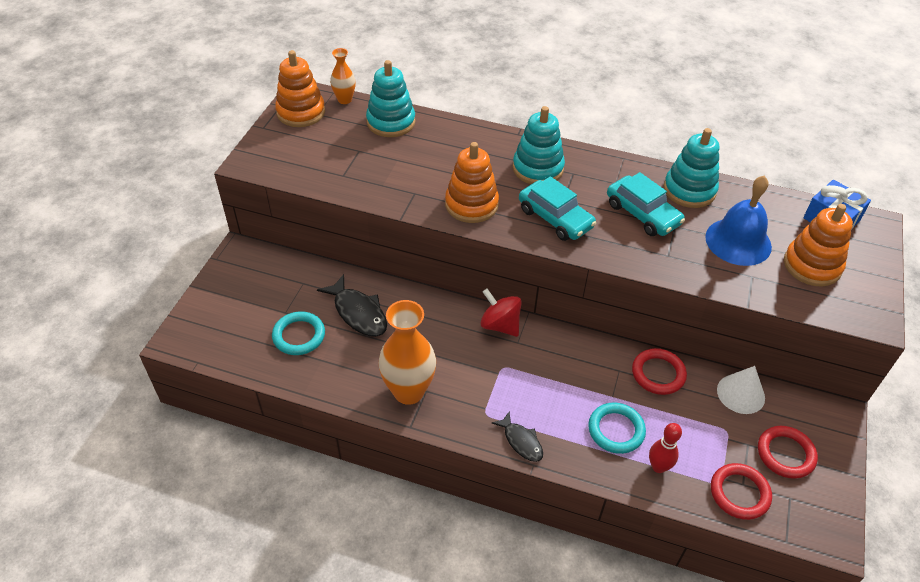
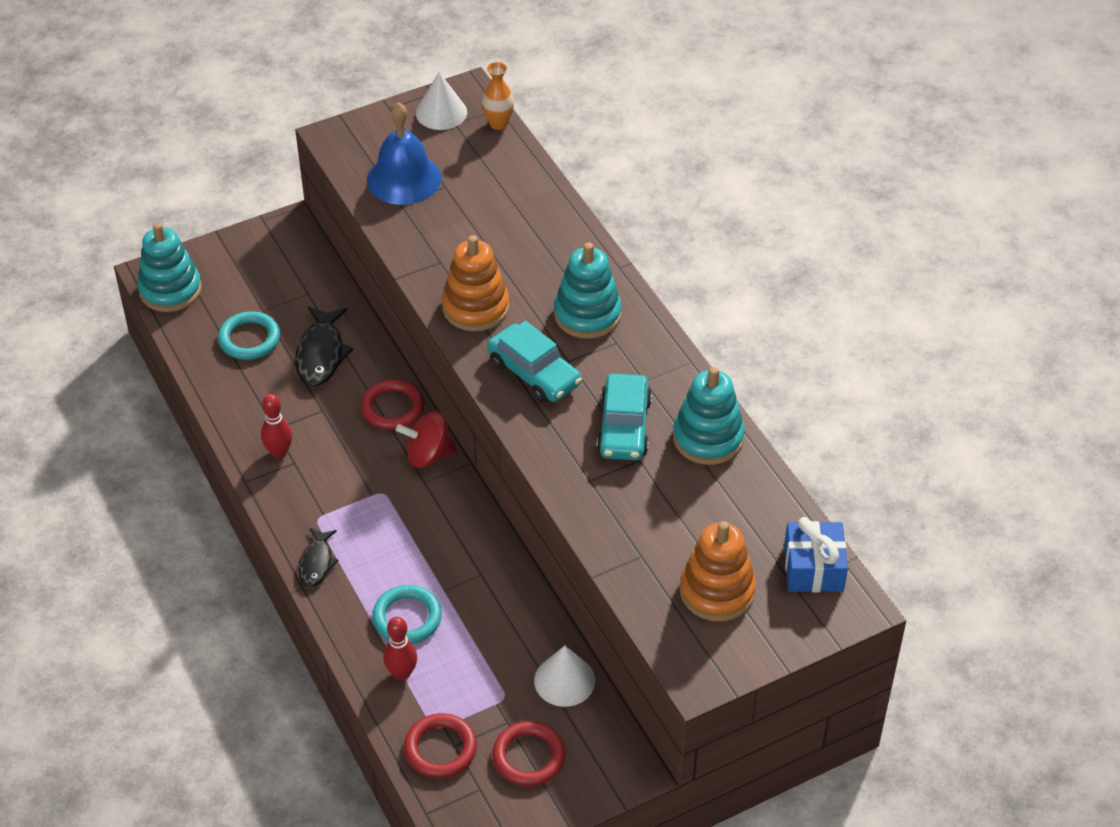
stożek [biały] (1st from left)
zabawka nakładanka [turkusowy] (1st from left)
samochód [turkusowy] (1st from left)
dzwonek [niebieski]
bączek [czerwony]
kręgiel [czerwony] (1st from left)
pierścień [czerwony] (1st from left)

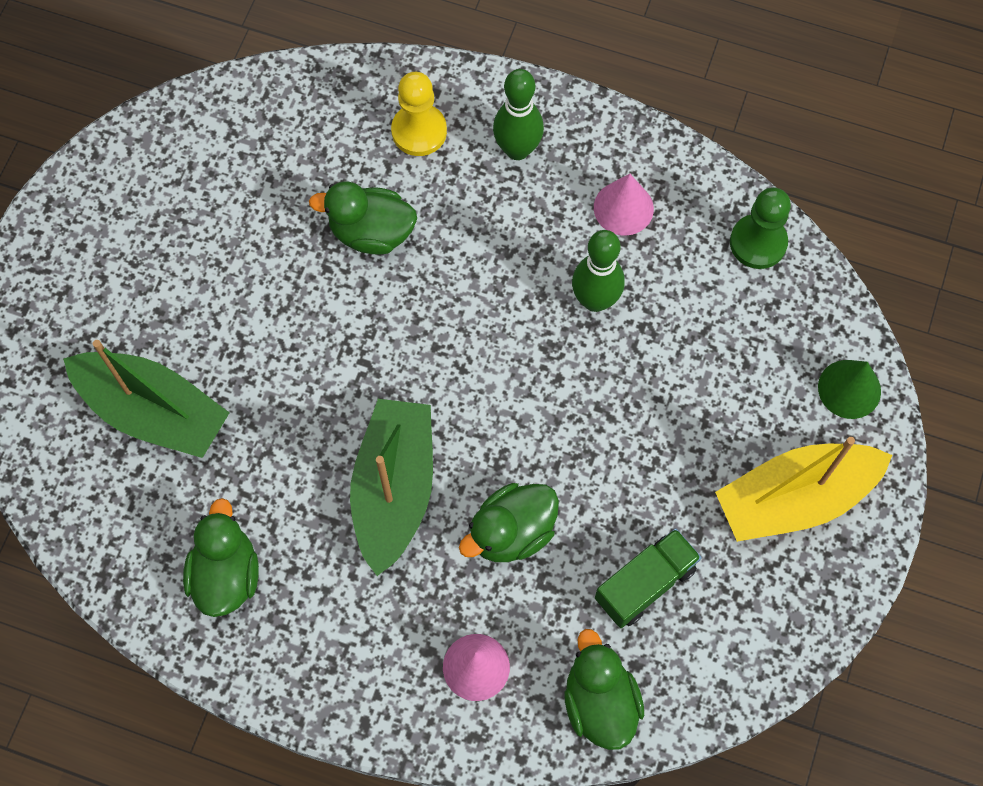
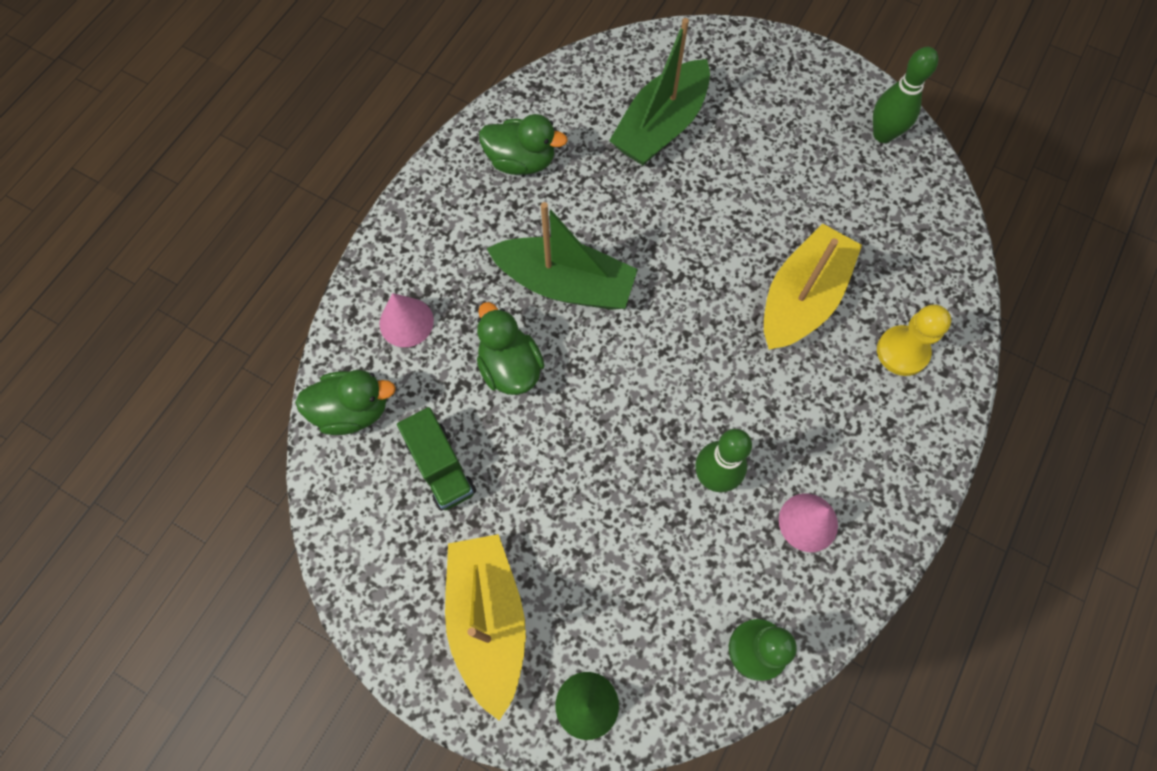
kręgiel [zielony] (2nd from left)
łódka [żółty] (2nd from left)

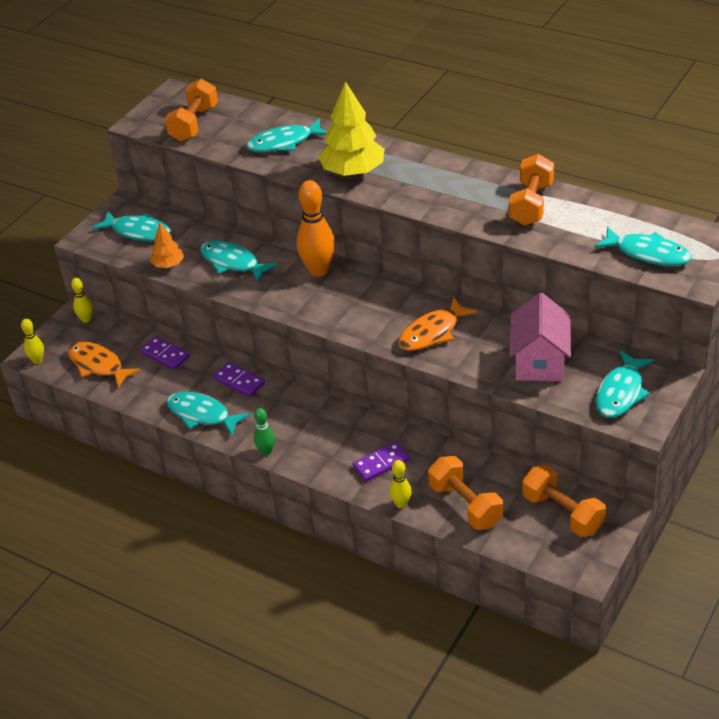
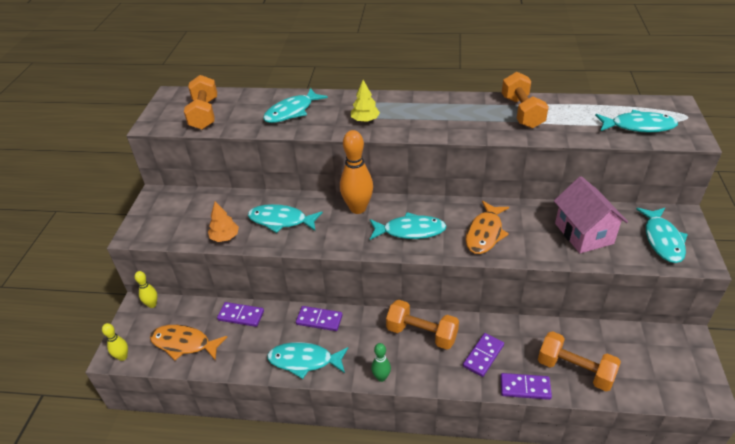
drzewko [żółty]
ryba [turkusowy] (4th from left)
kostka domina [fioletowy] (4th from left)
hantel [pomarańczowy] (2nd from left)

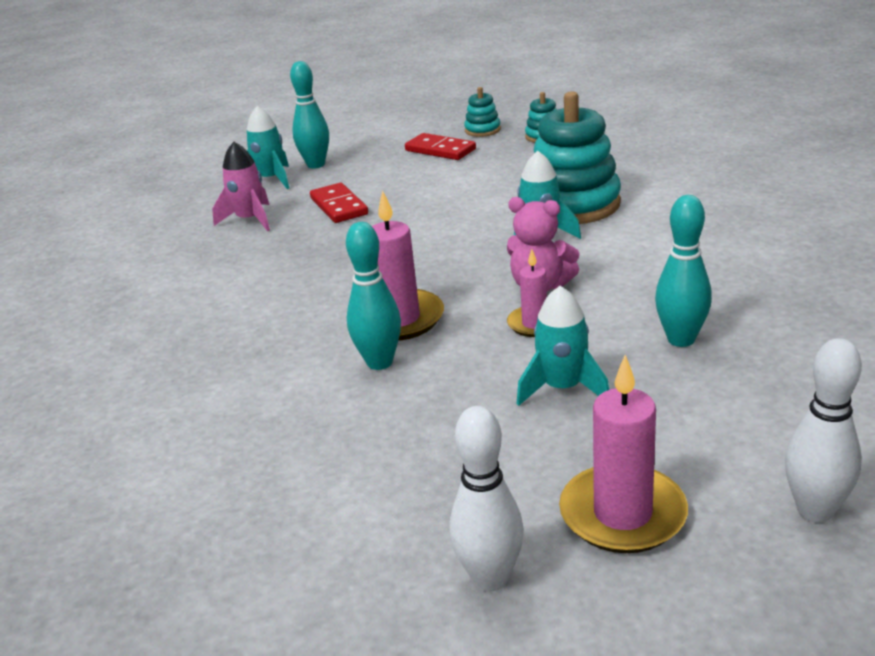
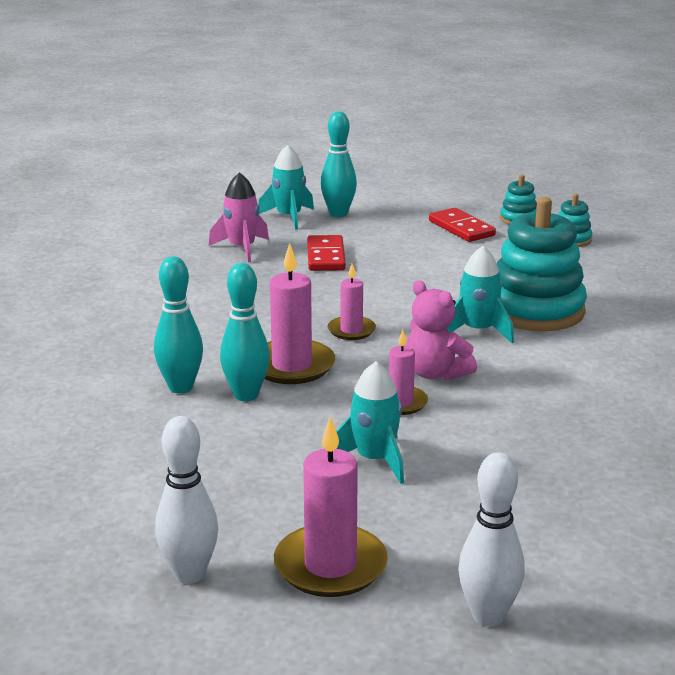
kręgiel [turkusowy] (1st from left)
świeca [różowy] (3rd from left)

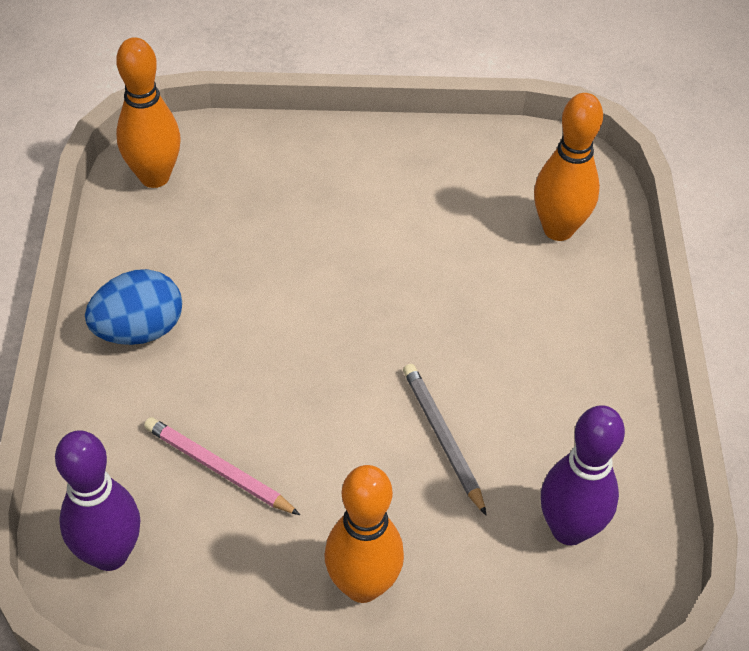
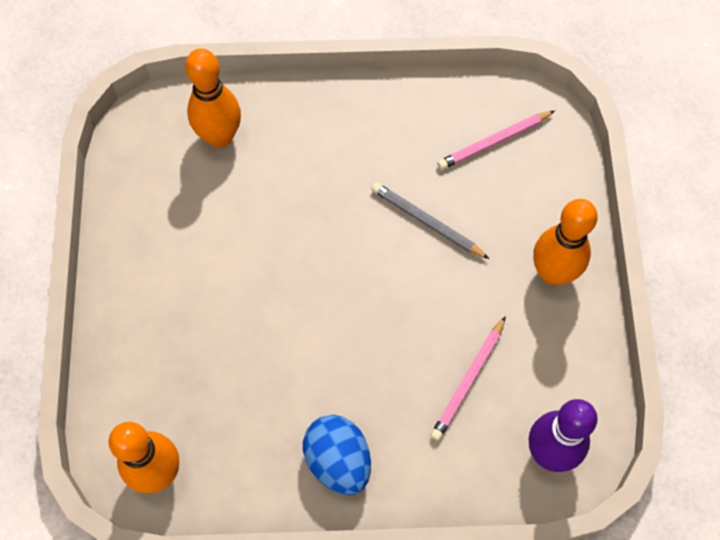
ołówek [szary]
ołówek [różowy] (2nd from left)

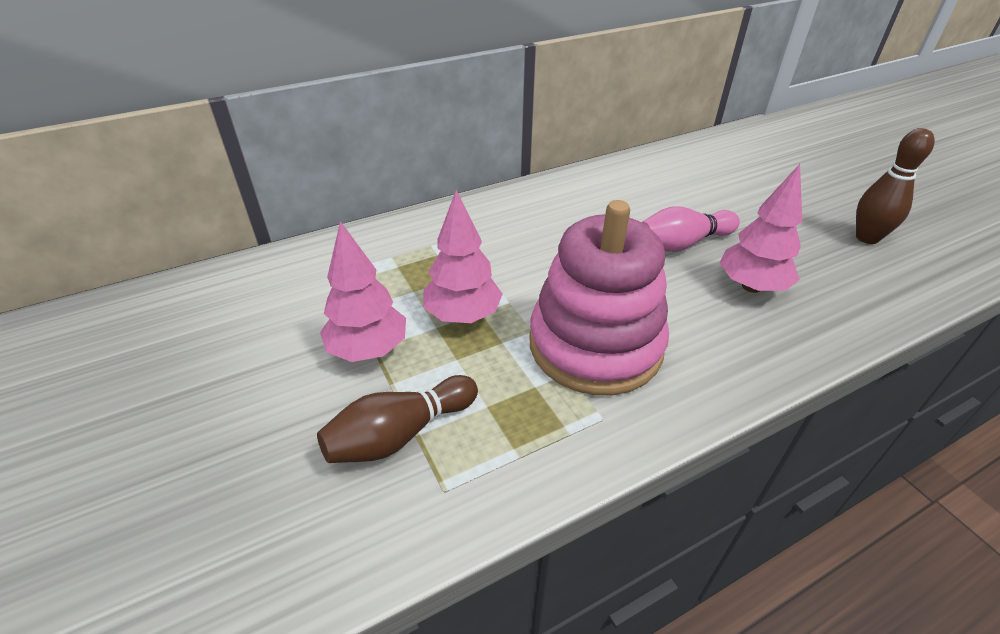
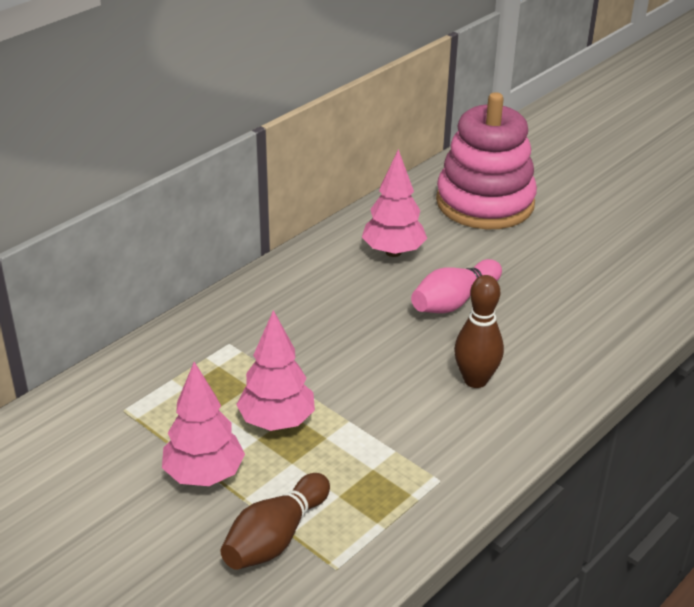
kręgiel [brązowy] (2nd from left)
drzewko [różowy] (3rd from left)
zabawka nakładanka [różowy]

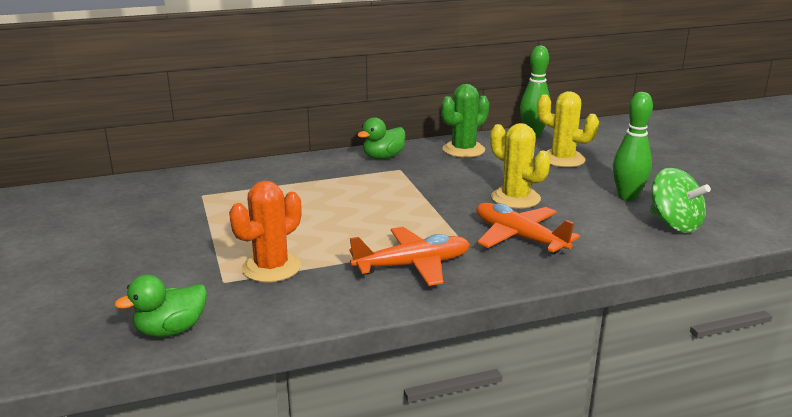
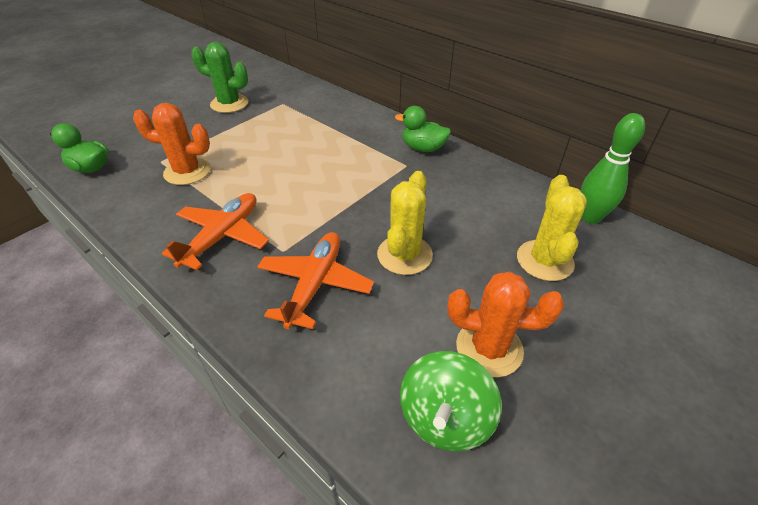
kaktus [zielony]
kaktus [pomarańczowy] (2nd from left)
samolot [pomarańczowy] (1st from left)

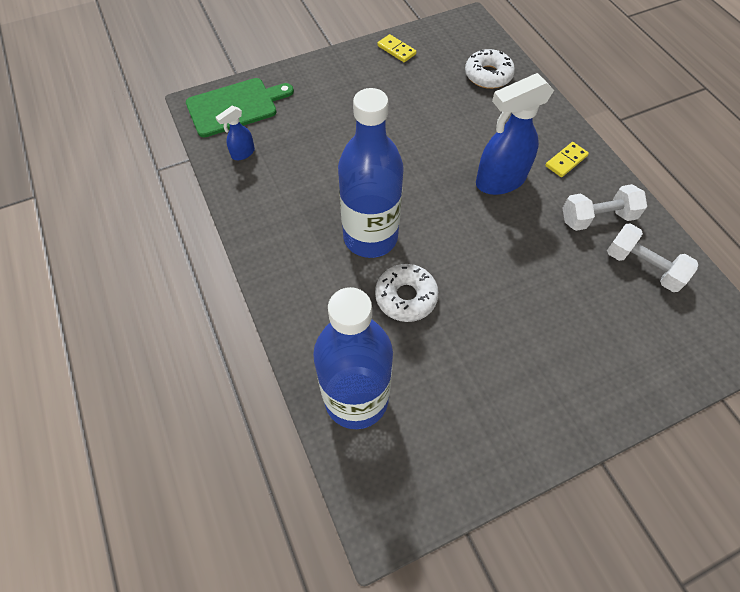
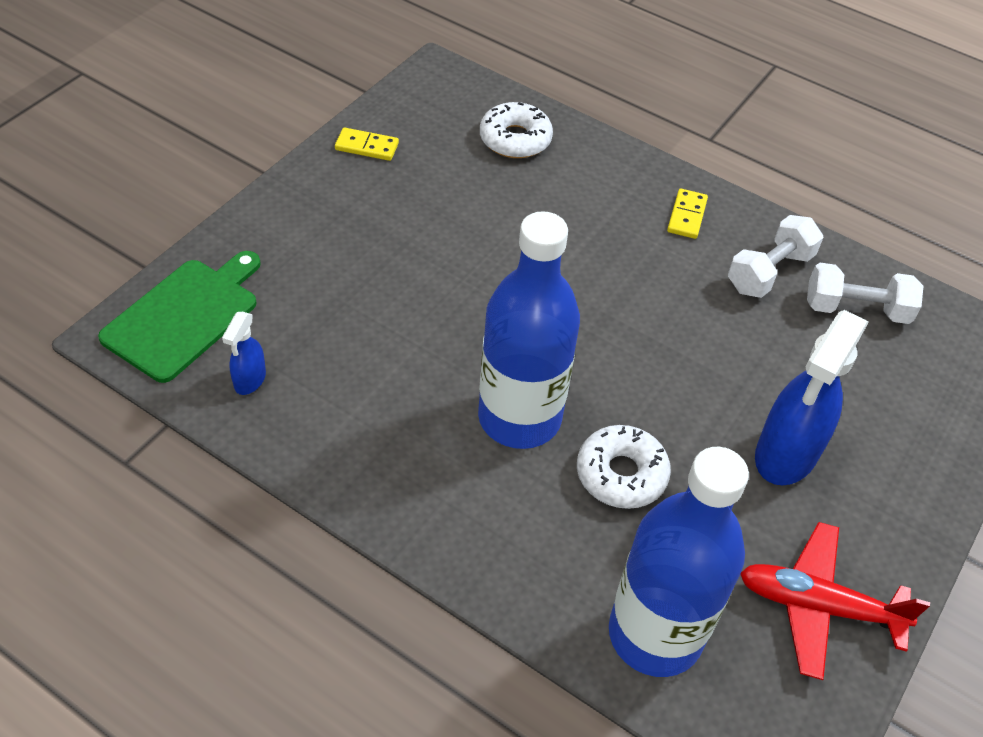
spryskiwacz [niebieski] (2nd from left)
samolot [czerwony]

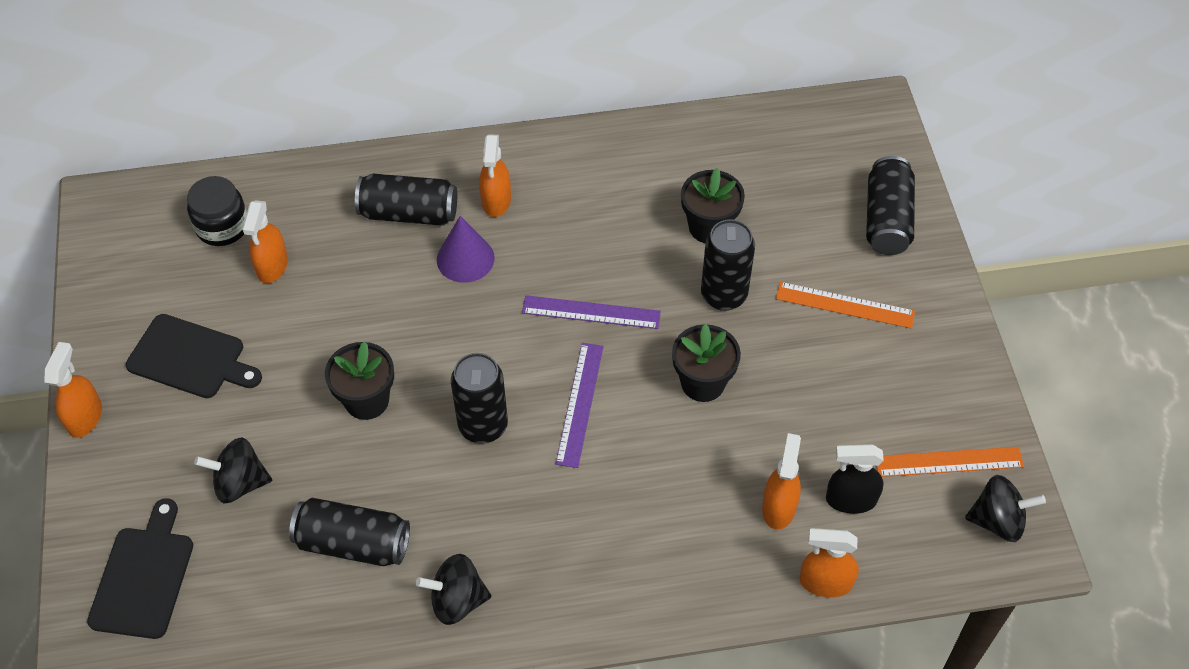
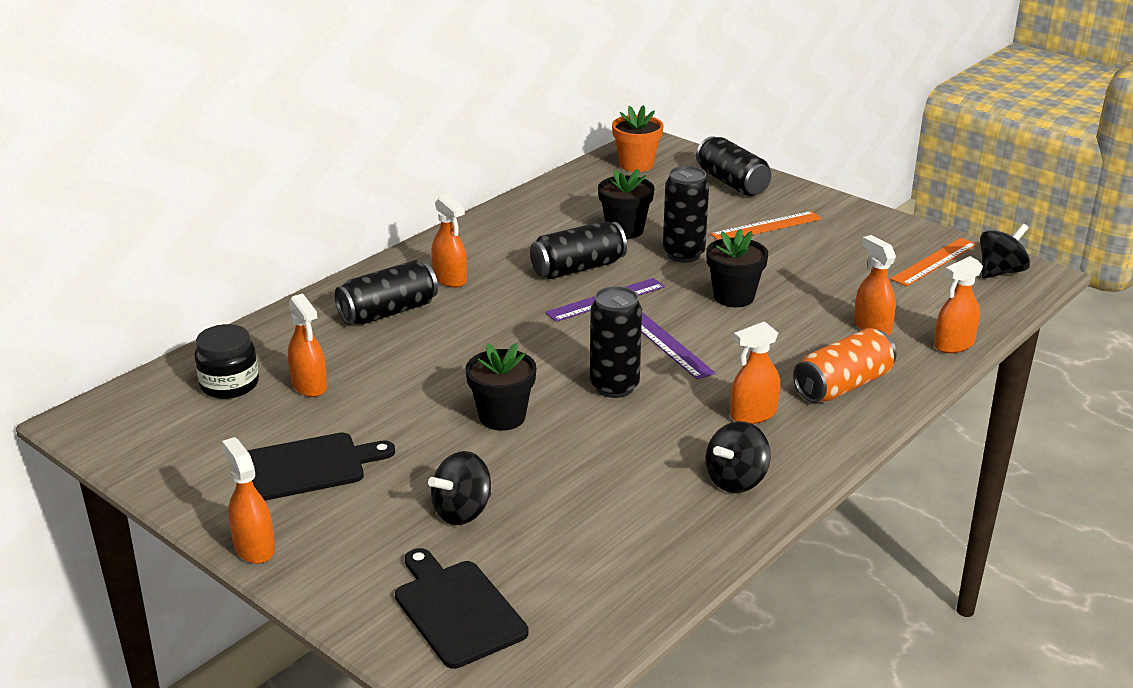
stożek [fioletowy]
spryskiwacz [czarny]
puszka [czarny] (2nd from left)
doniczka [pomarańczowy]
spryskiwacz [pomarańczowy] (4th from left)
puszka [pomarańczowy]

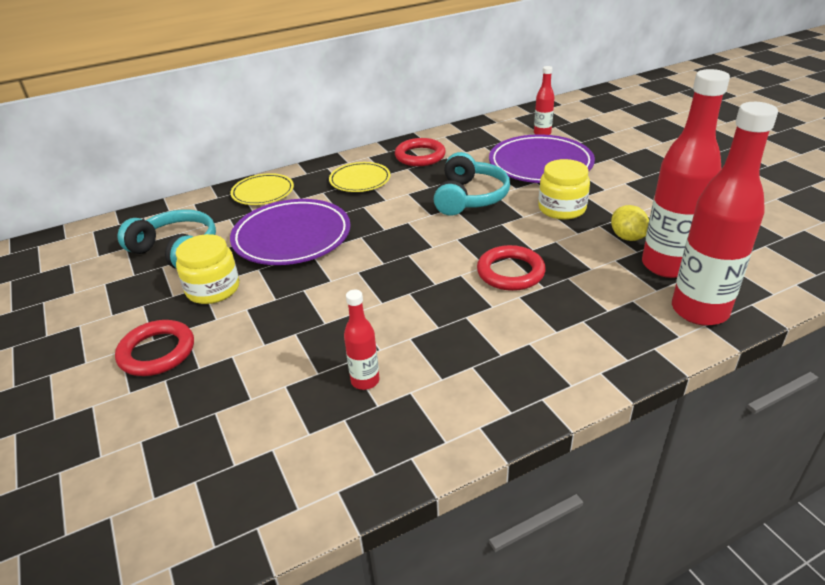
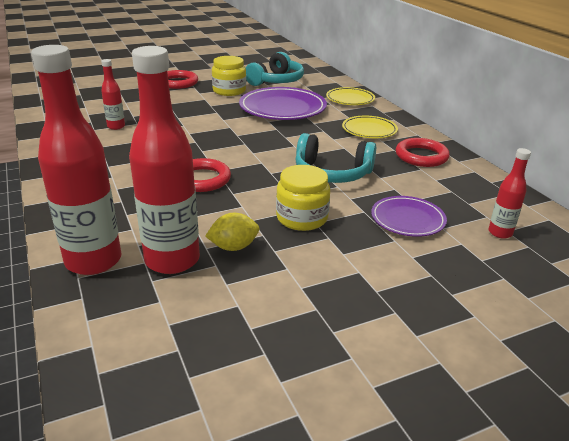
talerz [fioletowy] (2nd from left)

